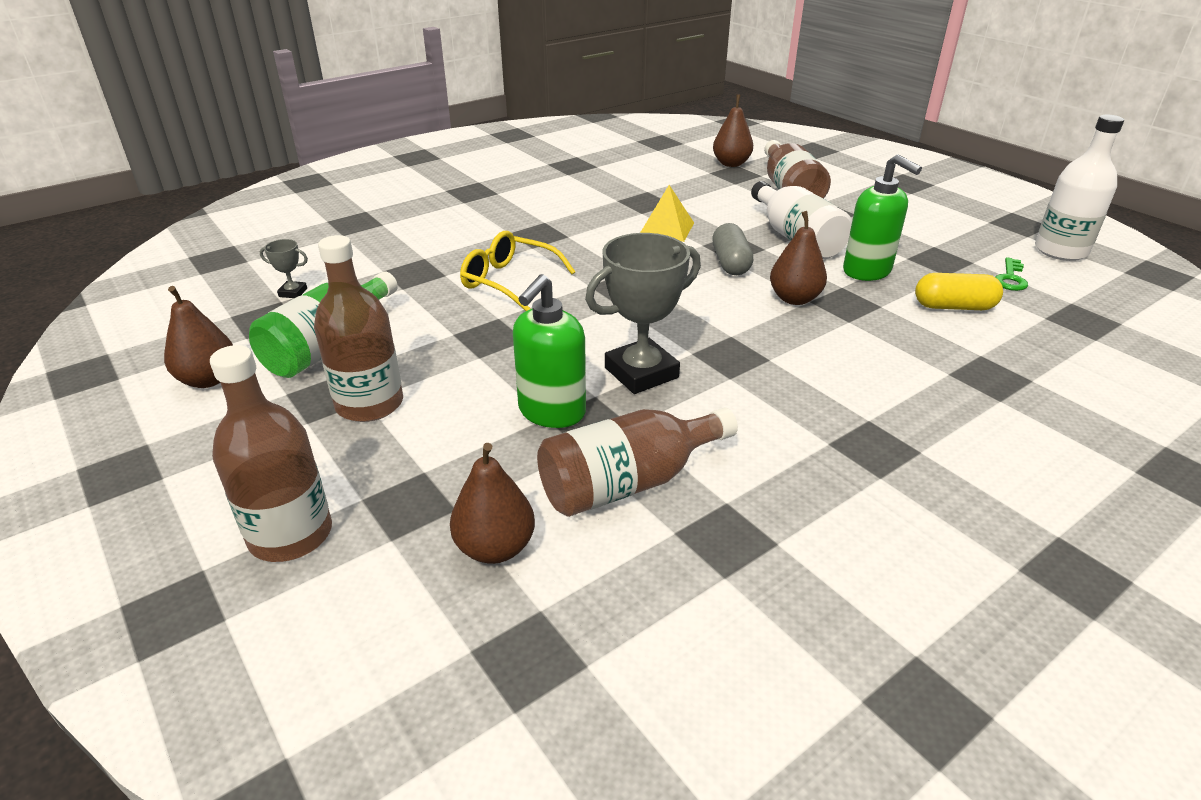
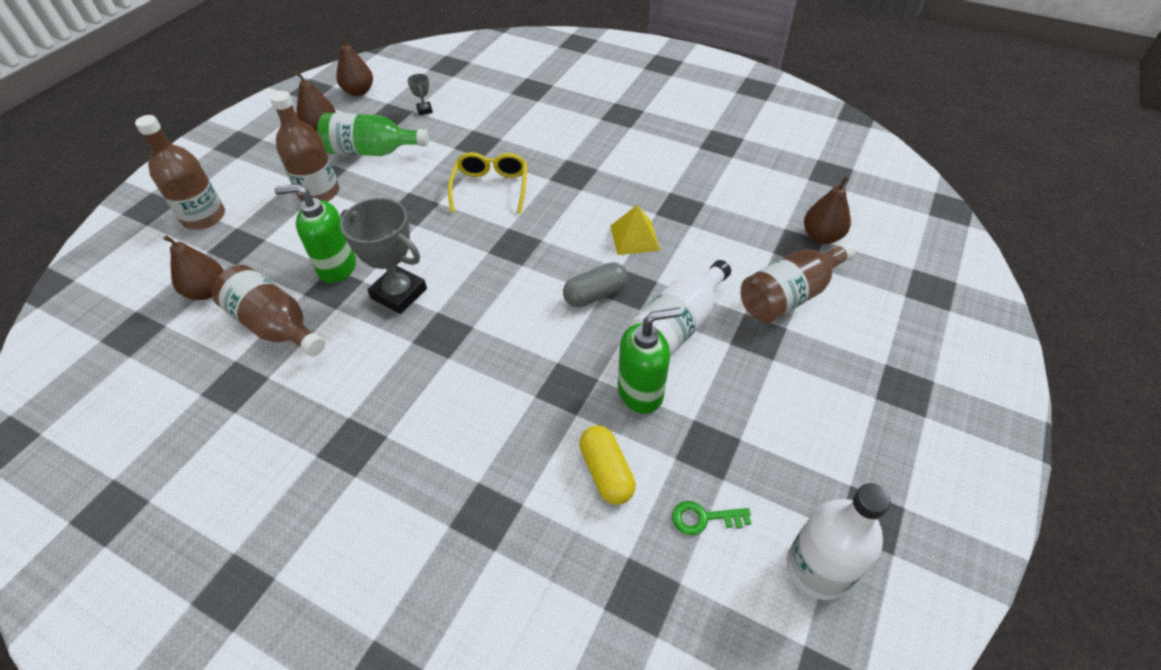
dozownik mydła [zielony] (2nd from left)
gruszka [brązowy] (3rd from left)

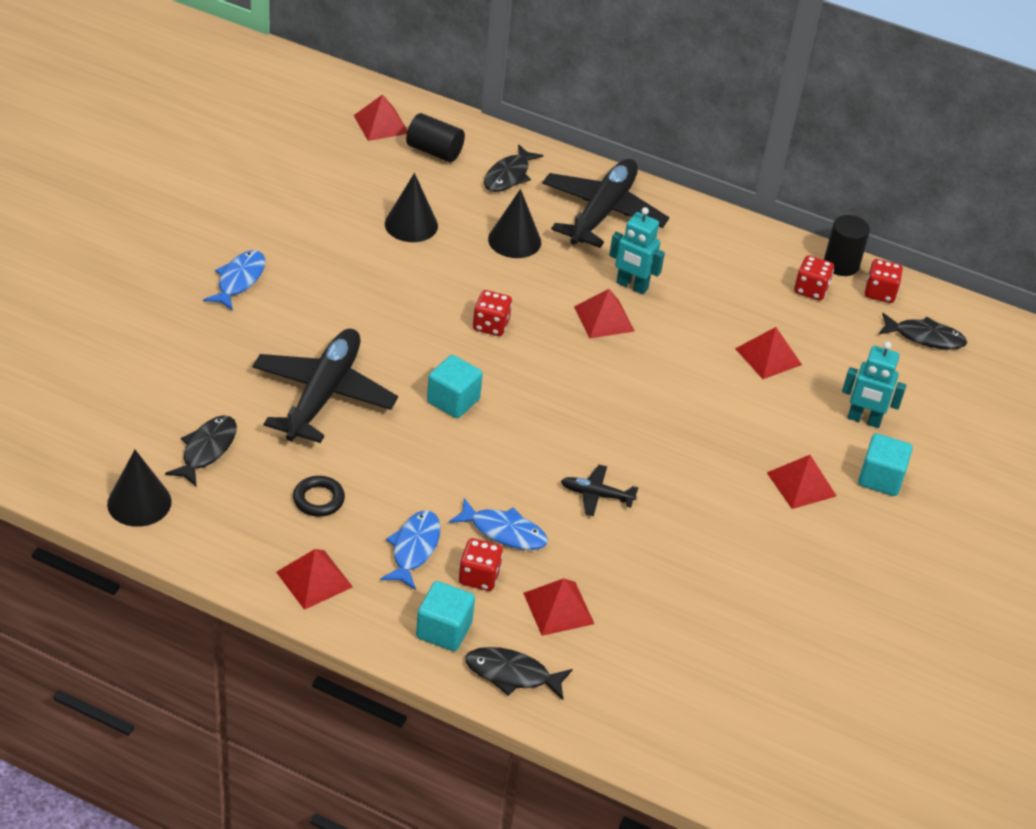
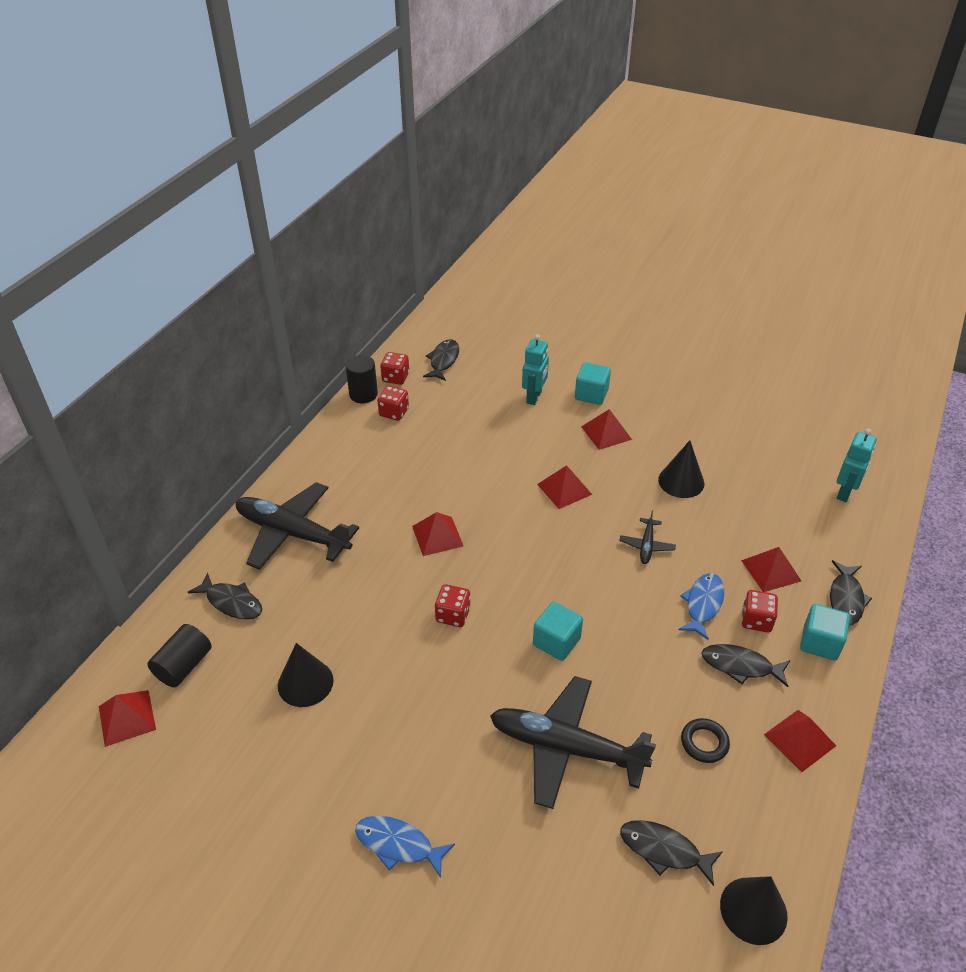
stożek [czarny] (2nd from left)
robot [turkusowy] (2nd from left)
piramida [czerwony] (3rd from left)
ryba [czarny] (4th from left)

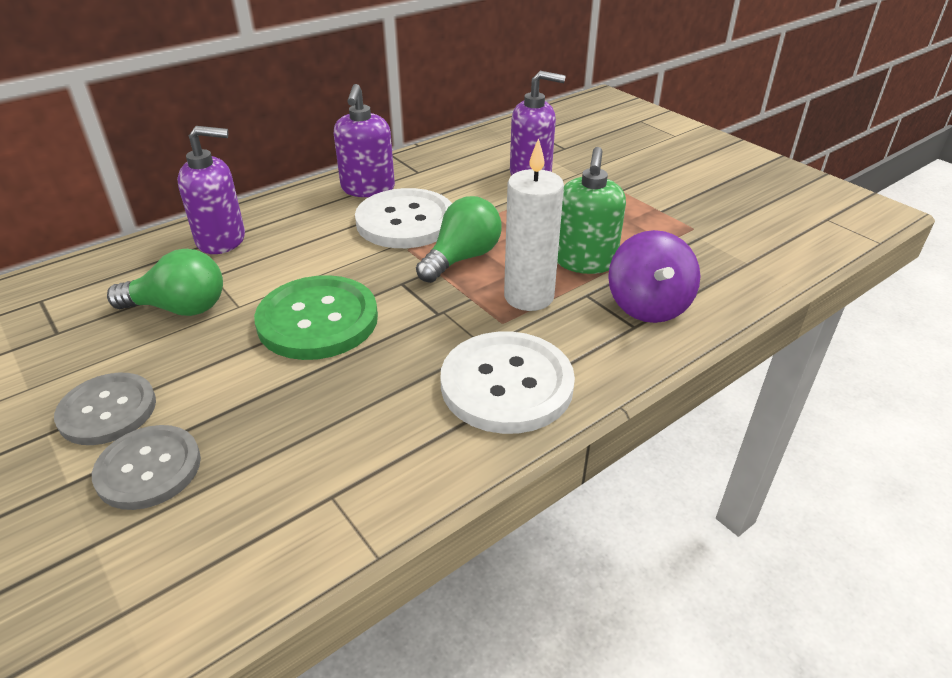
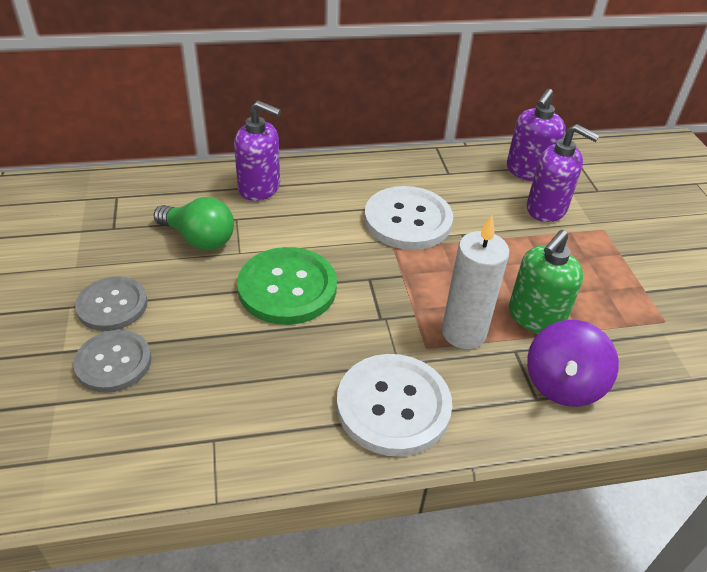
dozownik mydła [fioletowy] (2nd from left)
żarówka [zielony] (2nd from left in the first image)

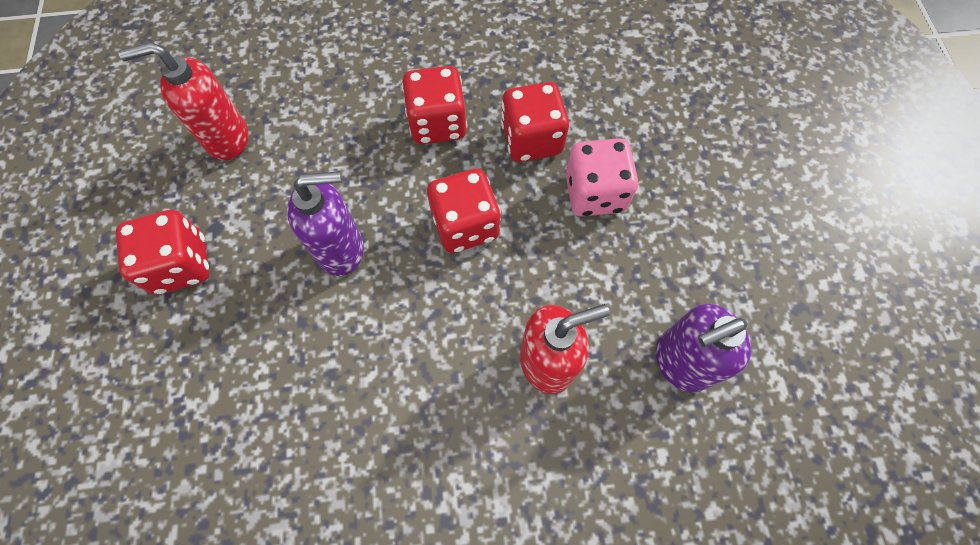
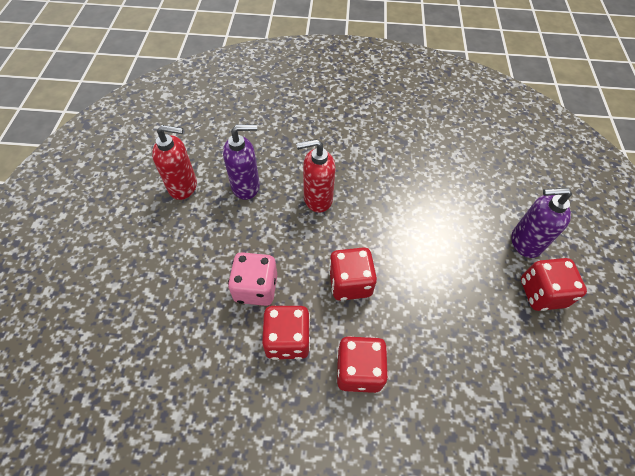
dozownik mydła [czerwony] (1st from left)
dozownik mydła [fioletowy] (2nd from left)

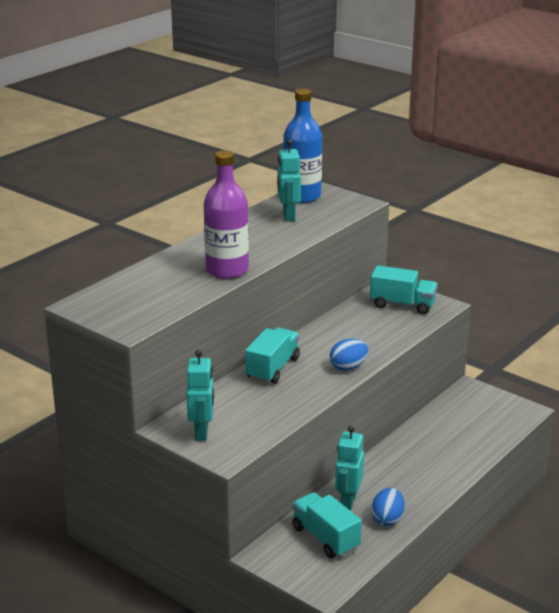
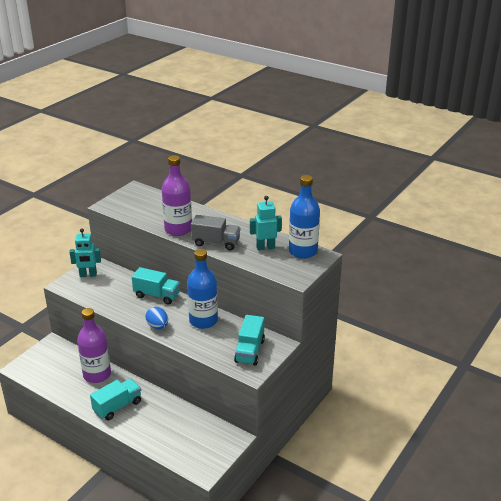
butelka [fioletowy] (1st from left)
jajko [niebieski] (2nd from left in the first image)
ciężarówka [turkusowy] (1st from left)
ciężarówka [szary]
butelka [niebieski] (1st from left)

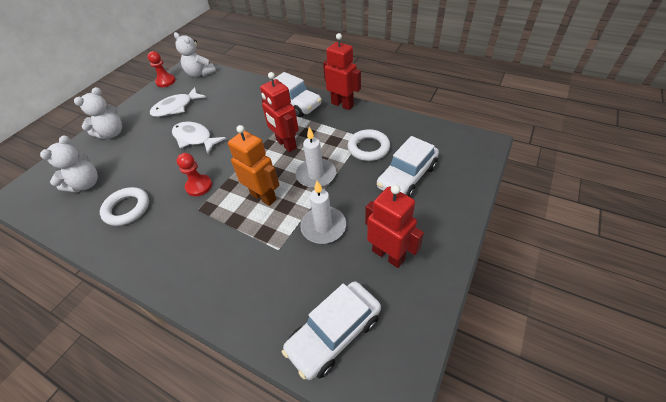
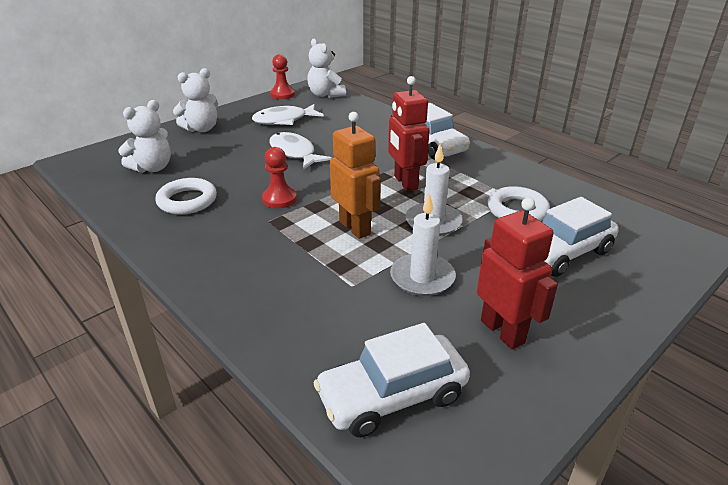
robot [czerwony] (2nd from left in the first image)

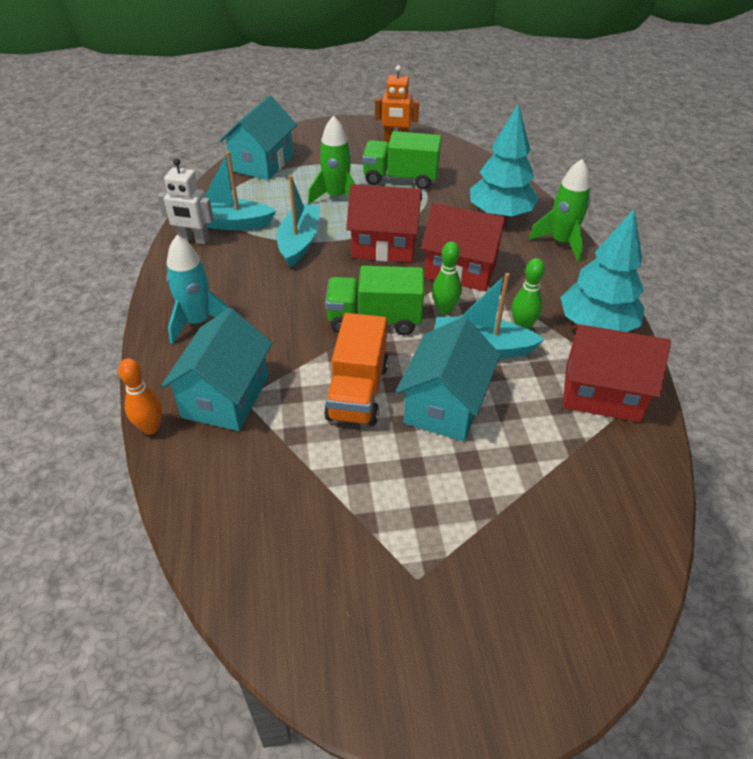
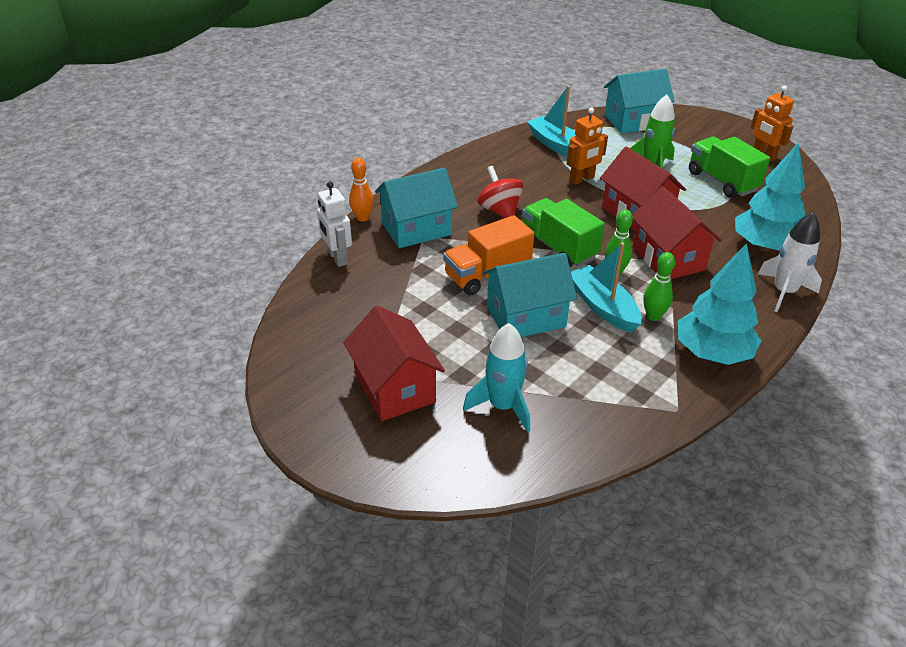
robot [biały]
rakieta [biały]
robot [pomarańczowy] (1st from left)
rakieta [turkusowy]
domek [czerwony] (1st from left)
bączek [czerwony]

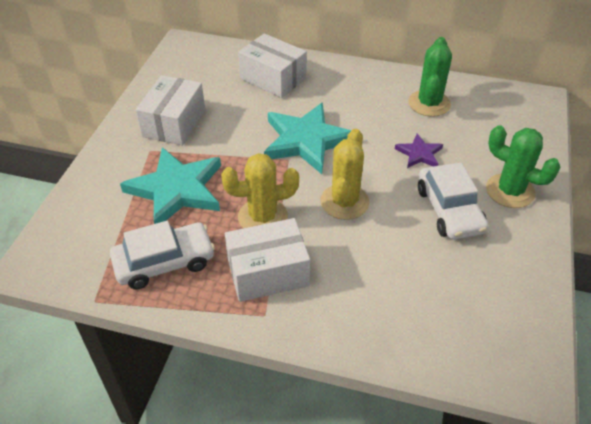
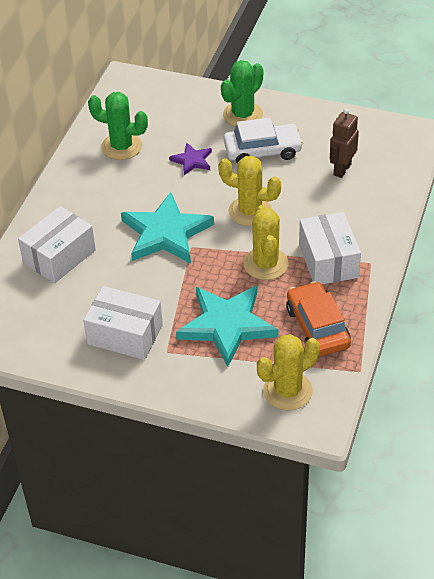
samochód [pomarańczowy]
robot [brązowy]
kaktus [żółty] (3rd from left)

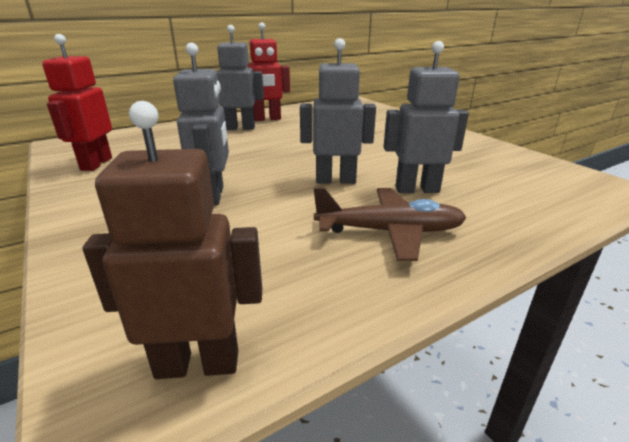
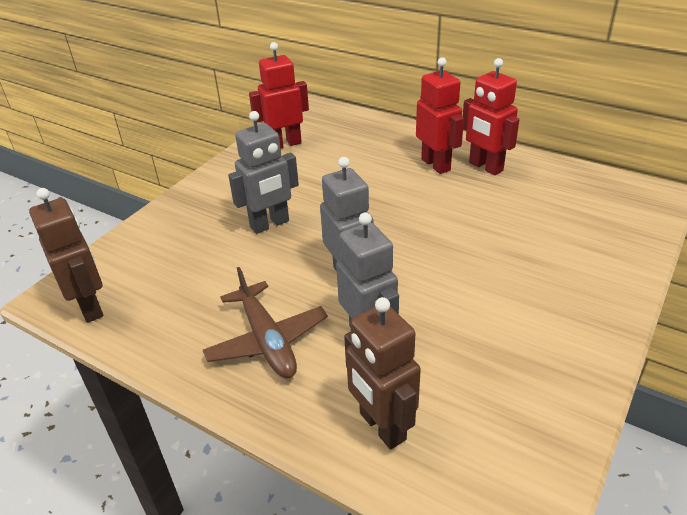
robot [czerwony] (2nd from left)
robot [brązowy] (2nd from left)

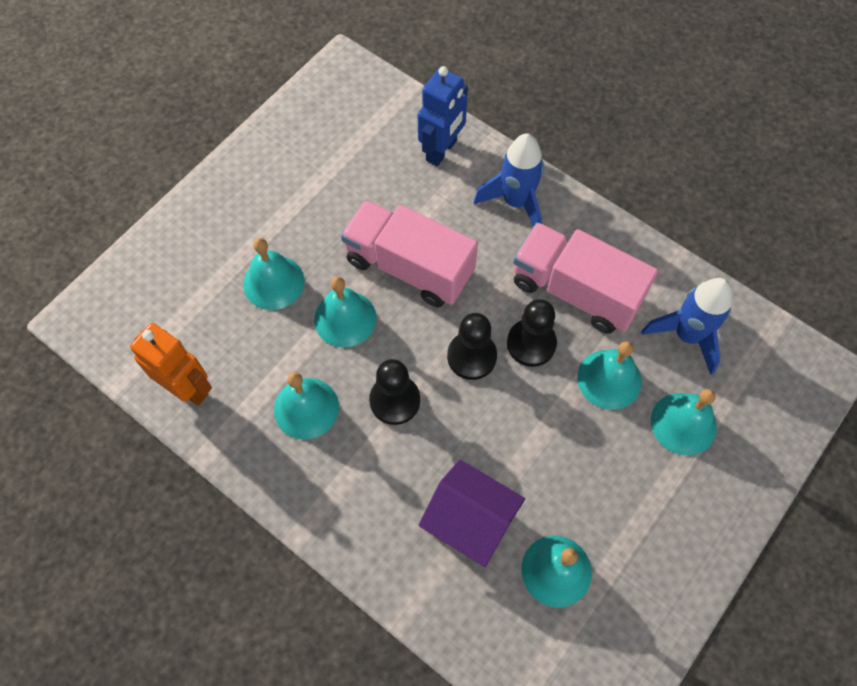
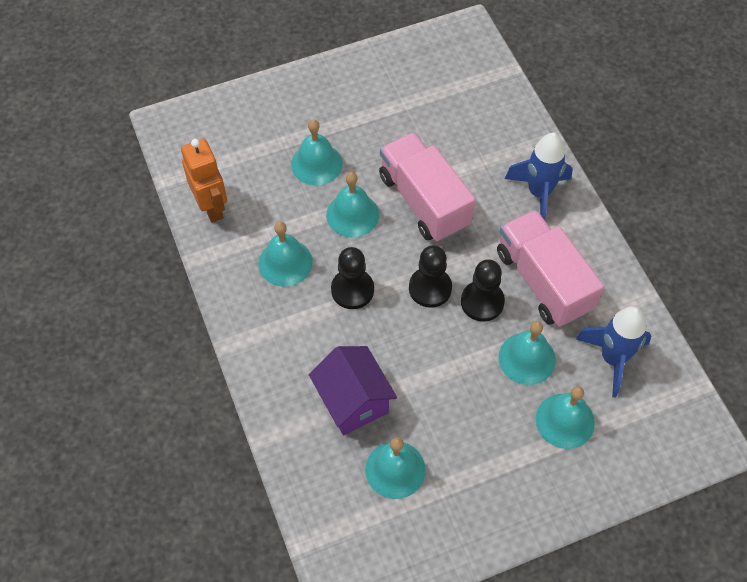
robot [niebieski]

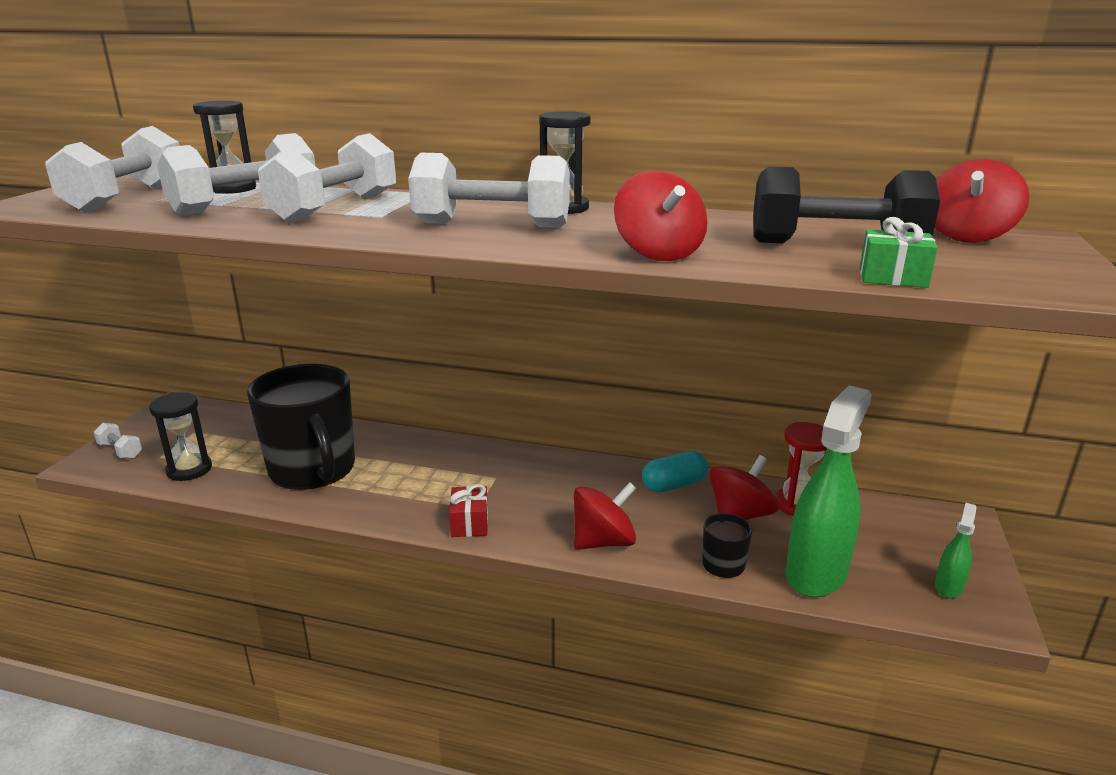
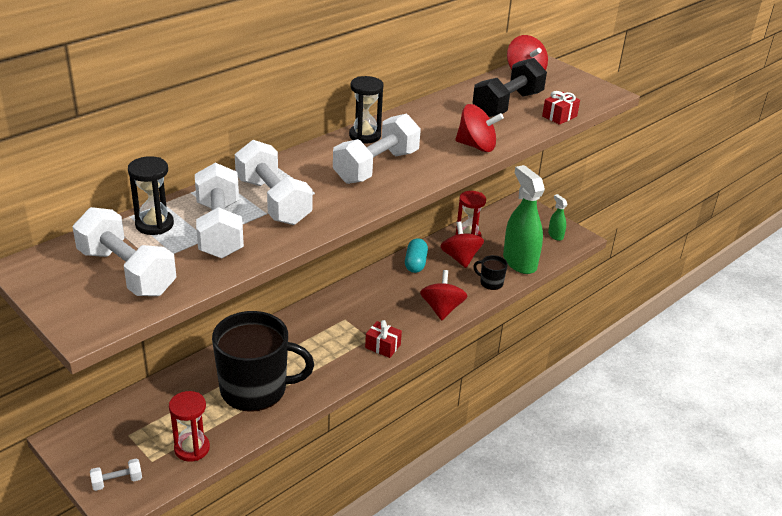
prezent [czerwony] (2nd from left)
klepsydra [czerwony] (1st from left)

